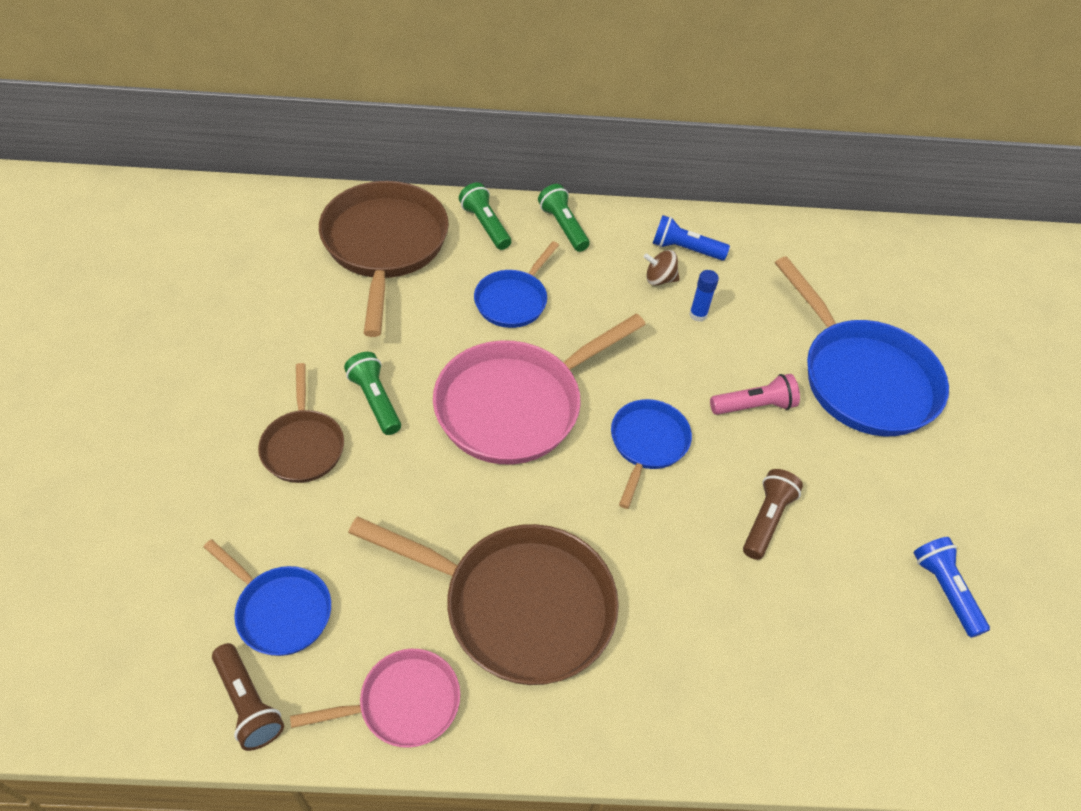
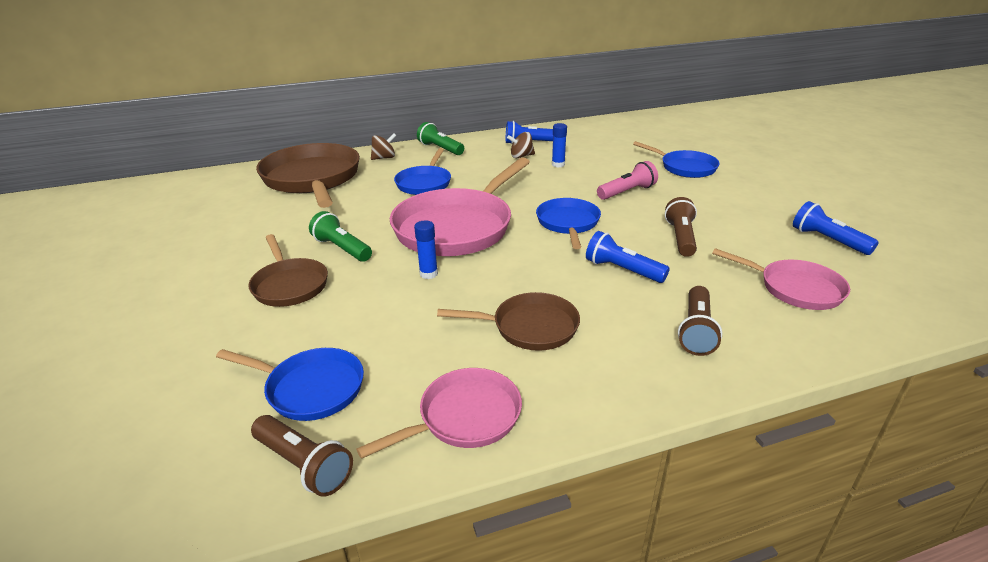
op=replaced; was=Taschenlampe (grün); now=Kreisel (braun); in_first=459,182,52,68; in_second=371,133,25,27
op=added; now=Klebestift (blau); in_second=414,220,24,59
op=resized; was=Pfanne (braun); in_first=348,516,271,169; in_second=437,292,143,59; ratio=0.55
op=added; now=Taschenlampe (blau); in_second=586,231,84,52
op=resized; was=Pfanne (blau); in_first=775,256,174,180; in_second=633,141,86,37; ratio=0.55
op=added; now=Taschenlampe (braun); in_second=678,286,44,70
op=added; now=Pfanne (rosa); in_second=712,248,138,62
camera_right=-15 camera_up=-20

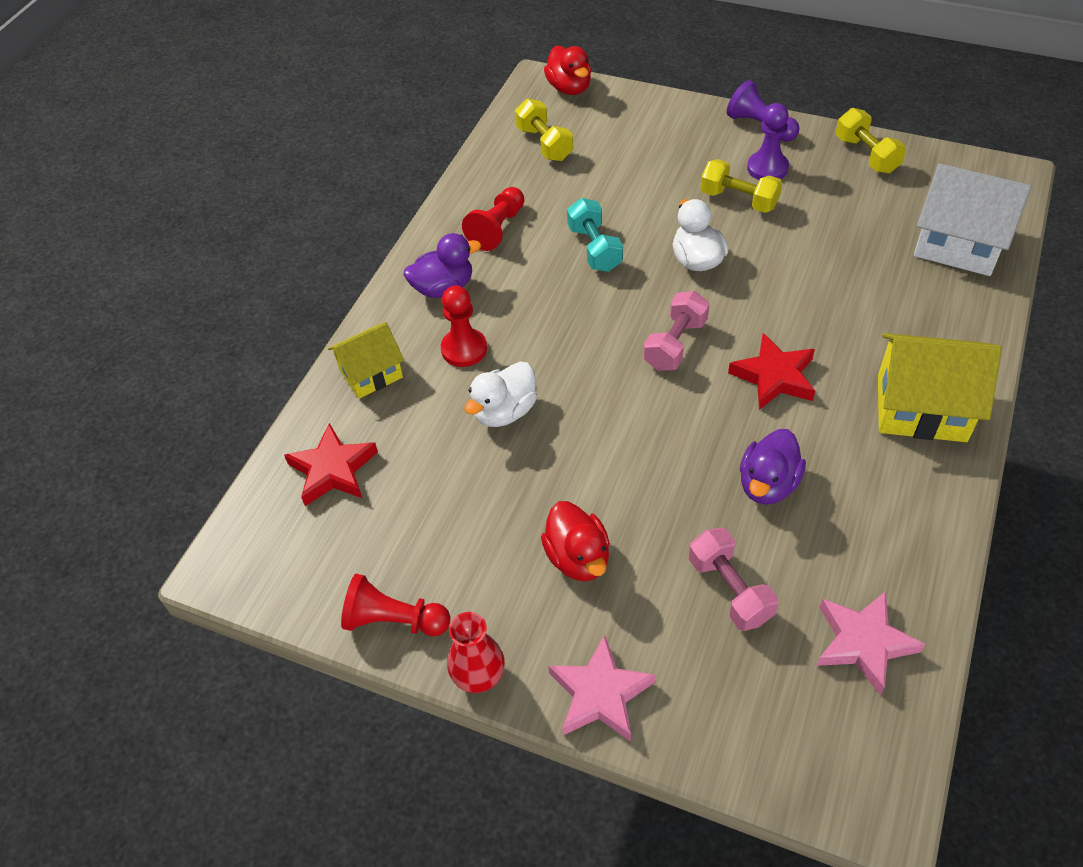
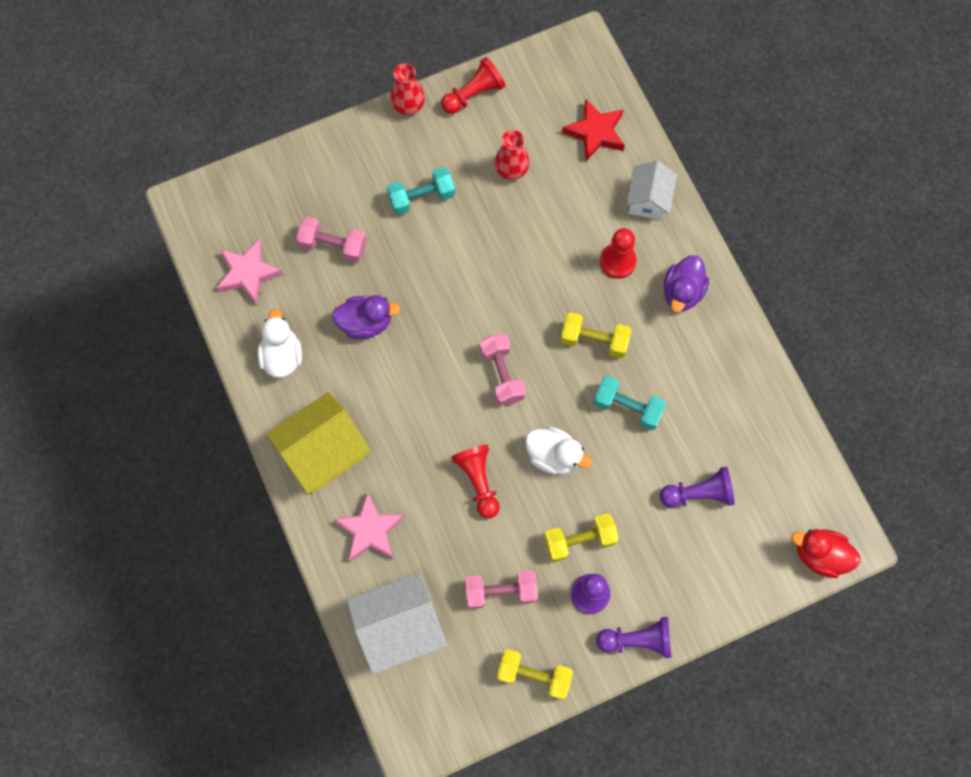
op=moved; was=Ente (weiß); in_first=464,362,73,65; in_second=258,309,44,69
op=turned; was=Ente (lila); in_first=740,429,66,76; in_second=332,295,69,44; clockwise=105
op=moved; was=Stern (rosa); in_first=548,635,108,107; in_second=333,492,72,70
op=replaced; was=Ente (rot); now=Hantel (türkis); in_first=541,501,69,80; in_second=387,167,68,48
op=moved; was=Bauer (rot); in_first=462,187,62,64; in_second=451,444,49,75
op=added; now=Hantel (rosa); in_second=465,570,73,39
op=added; now=Vase (rot); in_second=494,130,36,50
op=moved; was=Hantel (gelb); in_first=515,99,58,62; in_second=560,312,72,46
op=recoloured; was=Haus (gelb); now=Haus (weiß); in_first=328,322,76,77; in_second=626,161,51,59
op=added; now=Bauer (lila); in_second=660,466,75,42
op=removed; was=Stern (rot); in_first=728,333,87,77
camera_right=130 camera_up=20

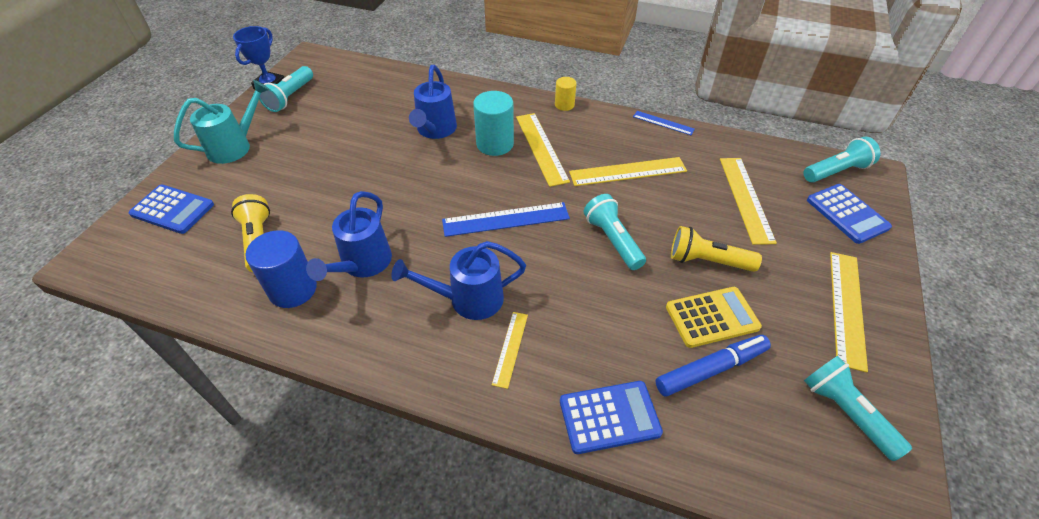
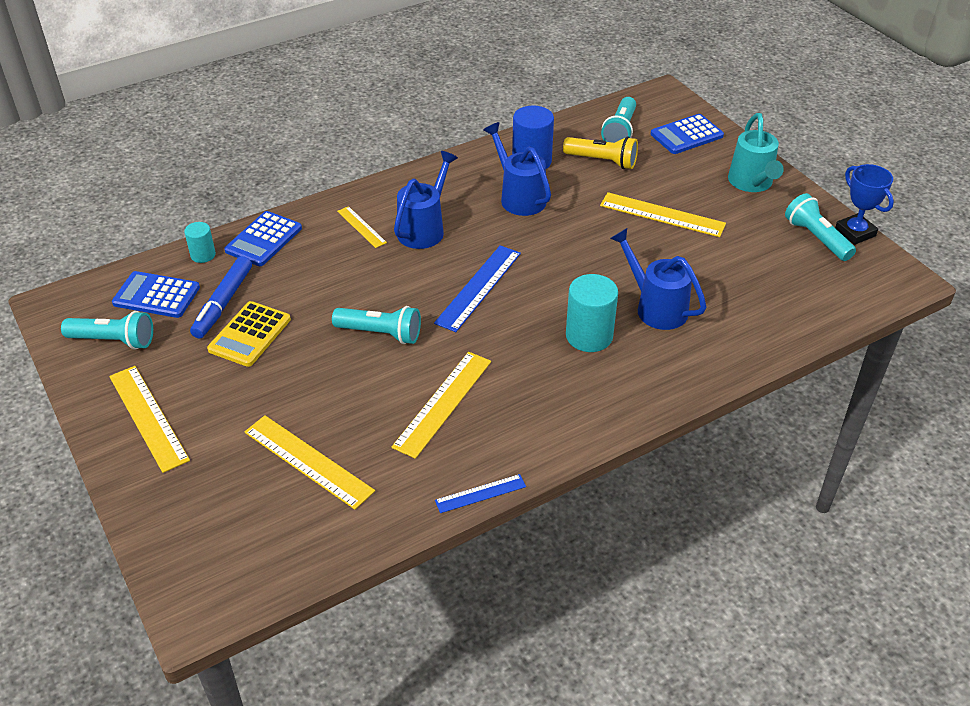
op=moved; was=Taschenrechner (blau); in_first=807,184,85,60; in_second=112,271,88,47
op=added; now=Vollzylinder (türkis); in_second=184,222,32,41
op=moved; was=Lineal (gelb); in_first=516,113,54,74; in_second=600,192,126,45
op=moved; was=Taschenlampe (türkis); in_first=804,137,76,46; in_second=601,97,35,46
op=removed; was=Vollzylinder (gelb); in_first=555,77,22,34
op=removed; was=Taschenlampe (gelb); in_first=671,226,91,46
camera_right=130 camera_up=-5

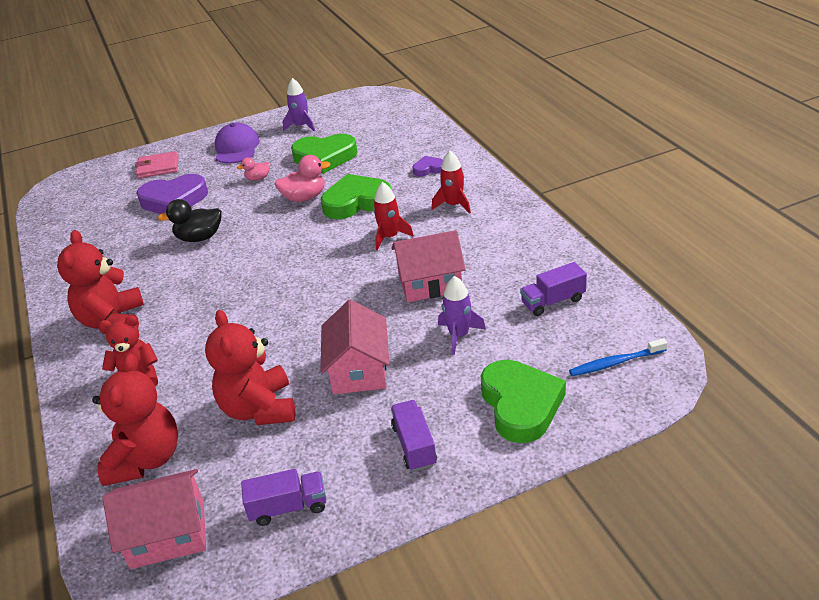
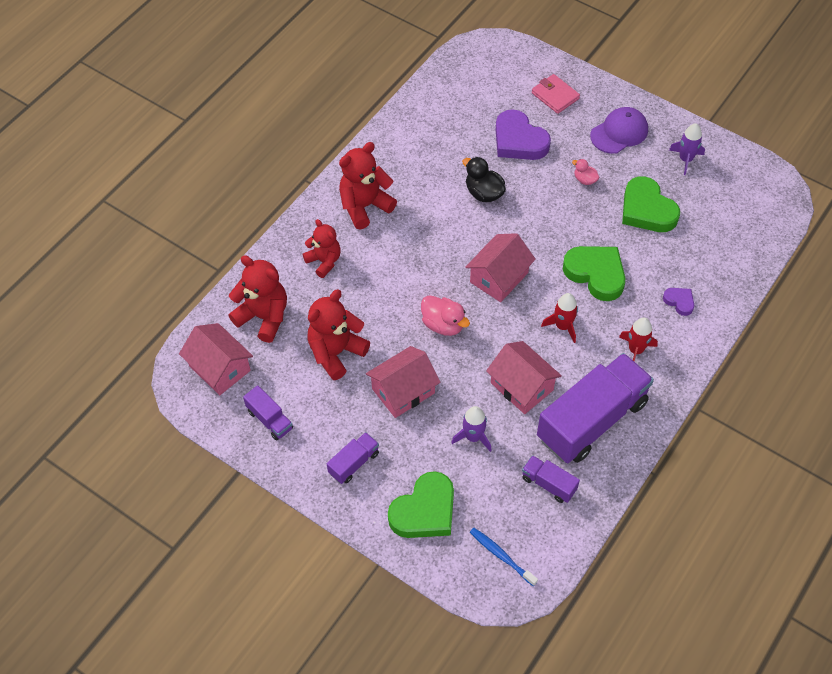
op=turned; was=Teddybär (rot); in_first=92,354,86,132; in_second=228,255,59,88; clockwise=-120
op=moved; was=Ente (rosa); in_first=275,155,56,47; in_second=421,295,49,41
op=added; now=Haus (rosa); in_second=465,233,71,69
op=added; now=Lastwagen (lila); in_second=537,353,117,110
camera_right=55 camera_up=20

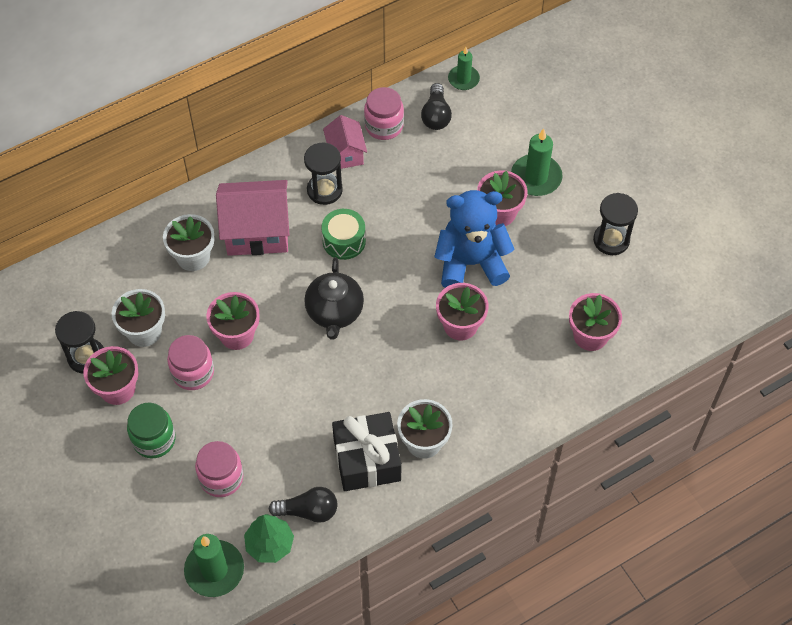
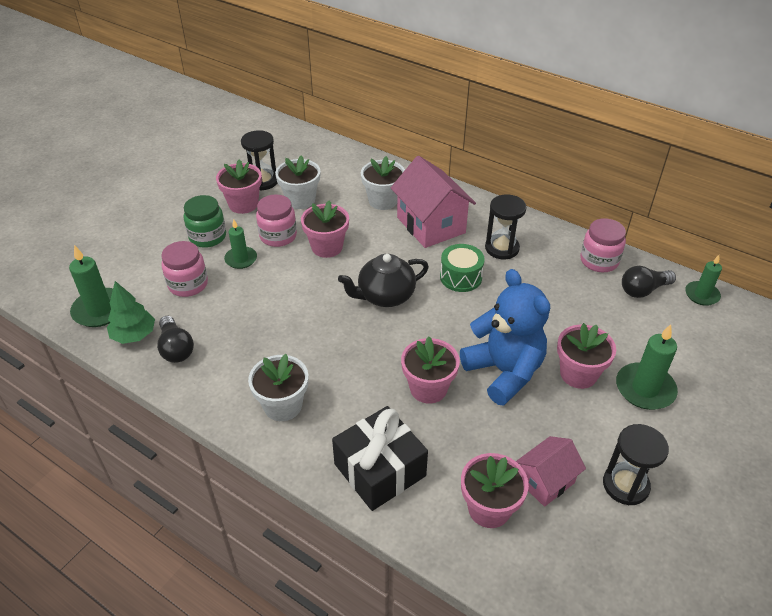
op=added; now=Kerze (grün); in_second=224,219,33,50
op=moved; was=Geschenk (schwarz); in_first=332,412,69,79; in_second=332,406,96,105
op=moved; was=Haus (rosa); in_first=323,115,44,54; in_second=516,436,70,71
camera_right=65 camera_up=-15

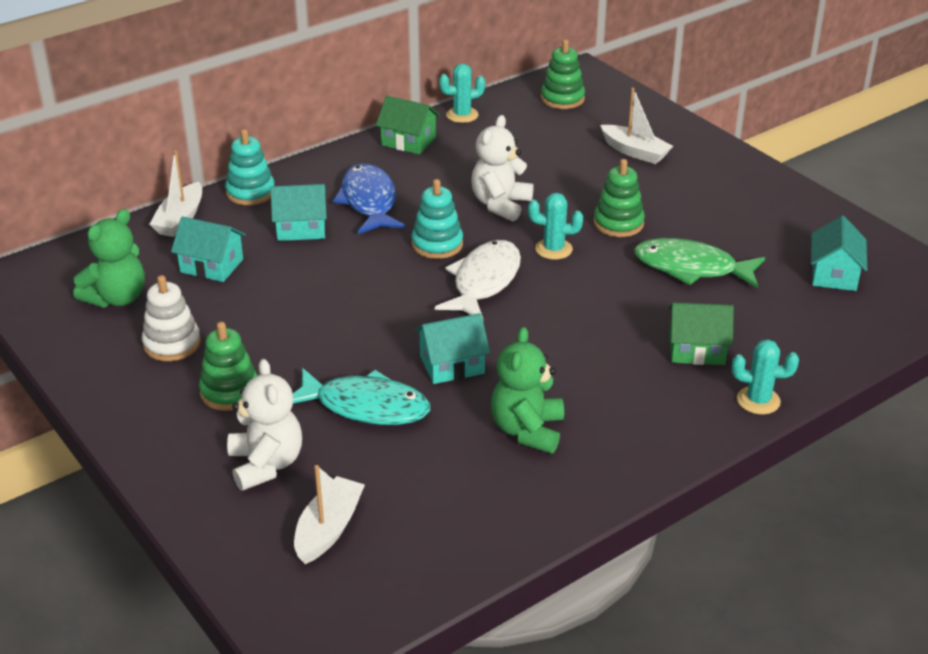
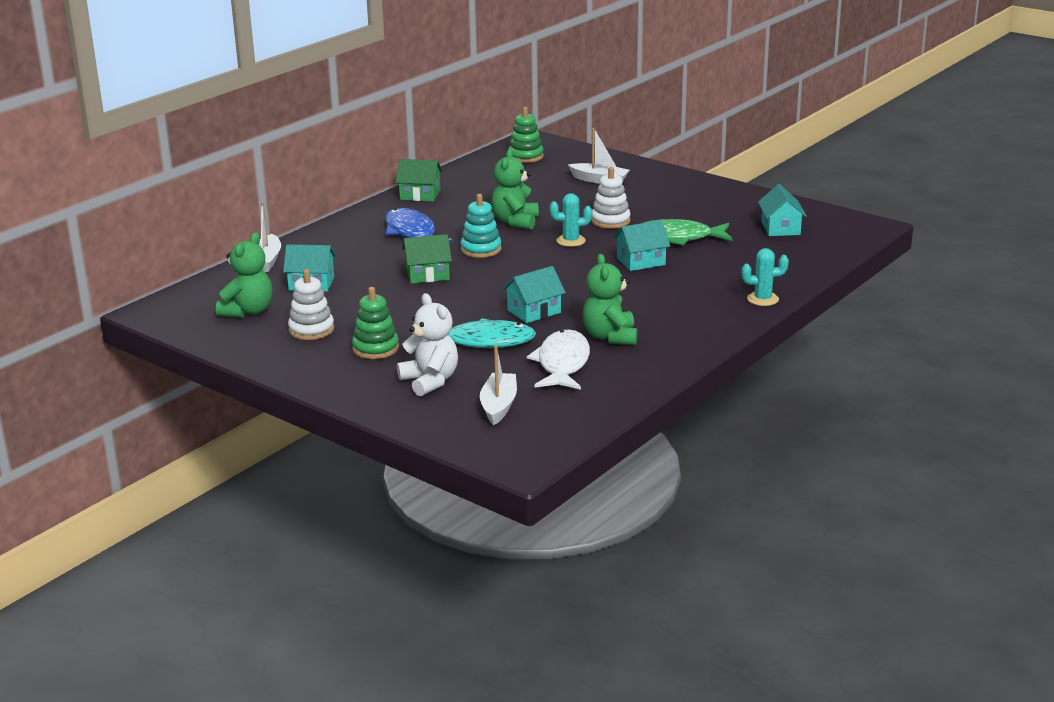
op=moved; was=Haus (grün); in_first=668,303,66,62; in_second=402,234,50,50
op=recoloured; was=Teddybär (weiß); now=Teddybär (grün); in_first=471,115,63,107; in_second=491,149,48,81
op=moved; was=Fisch (weiß); in_first=435,240,86,79; in_second=527,329,63,61
op=recoloured; was=Stapelspielzeug (grün); now=Stapelspielzeug (weiß); in_first=593,159,52,78; in_second=591,167,39,62
op=moved; was=Haus (türkis); in_first=270,184,57,57; in_second=613,220,57,51
op=removed; was=Stapelspielzeug (türkis); in_first=225,129,50,76
op=removed; was=Kaktus (türkis); in_first=439,63,46,60
camera_right=-15 camera_up=-10

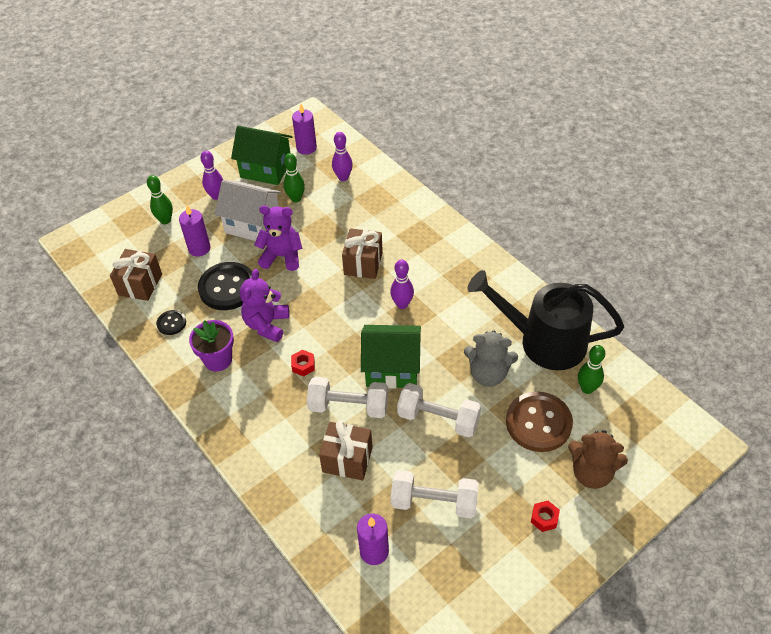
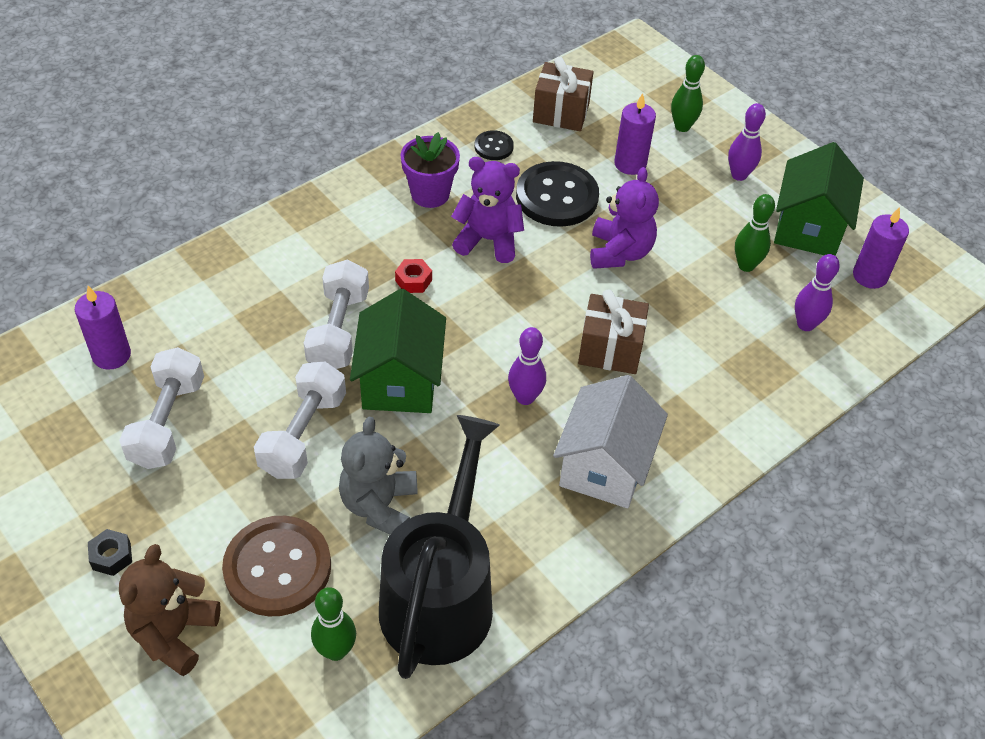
op=recoloured; was=Sechskantmutter (rot); now=Sechskantmutter (schwarz); in_first=531,501,29,31; in_second=88,529,44,47
op=moved; was=Haus (weiß); in_first=215,180,66,61; in_second=553,375,115,133
op=removed; was=Geschenk (braun); in_first=319,420,54,60
camera_right=85 camera_up=0

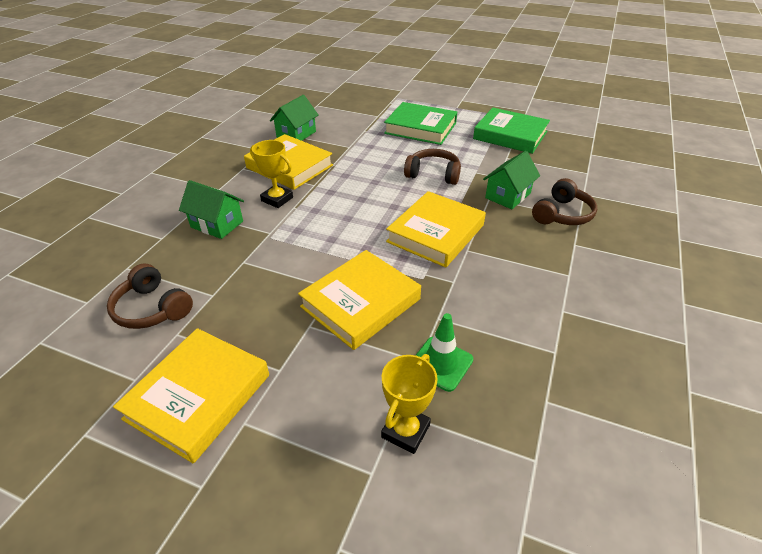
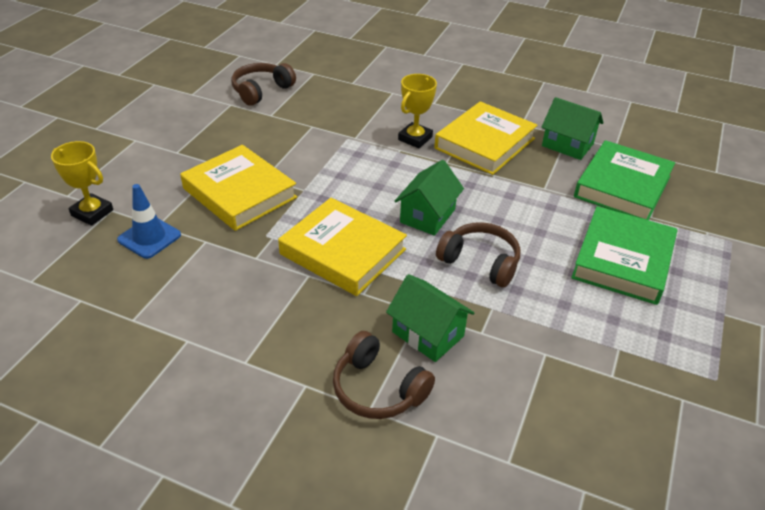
op=recoloured; was=Leitkegel (grün); now=Leitkegel (blau); in_first=416,313,57,79; in_second=117,184,64,75
op=moved; was=Haus (grün); in_first=179,180,65,59; in_second=395,160,69,76
op=turned; was=Kopfhörer (braun); in_first=404,149,57,36; in_second=436,222,85,65; clockwise=-75
op=moved; was=Buch (grün); in_first=473,107,77,47; in_second=574,140,101,80
op=removed; was=Buch (gelb); in_first=113,328,156,136
camera_right=90 camera_up=0

